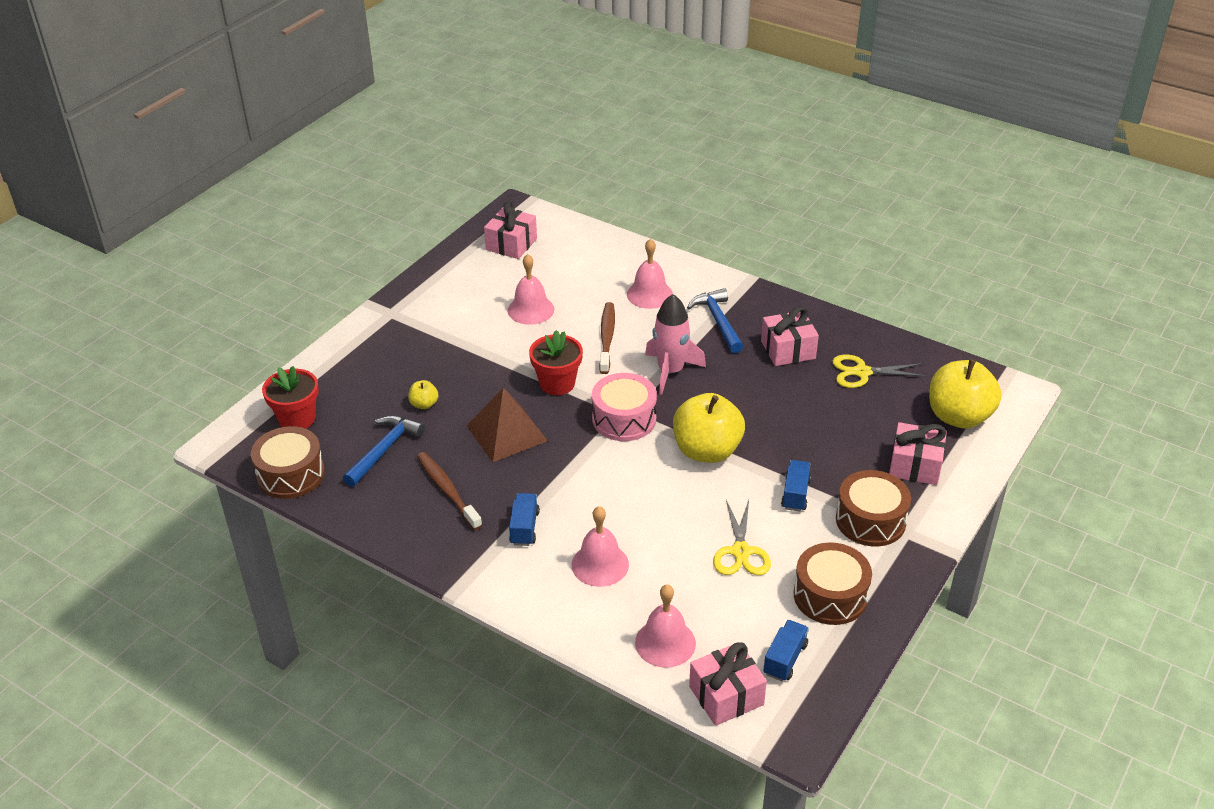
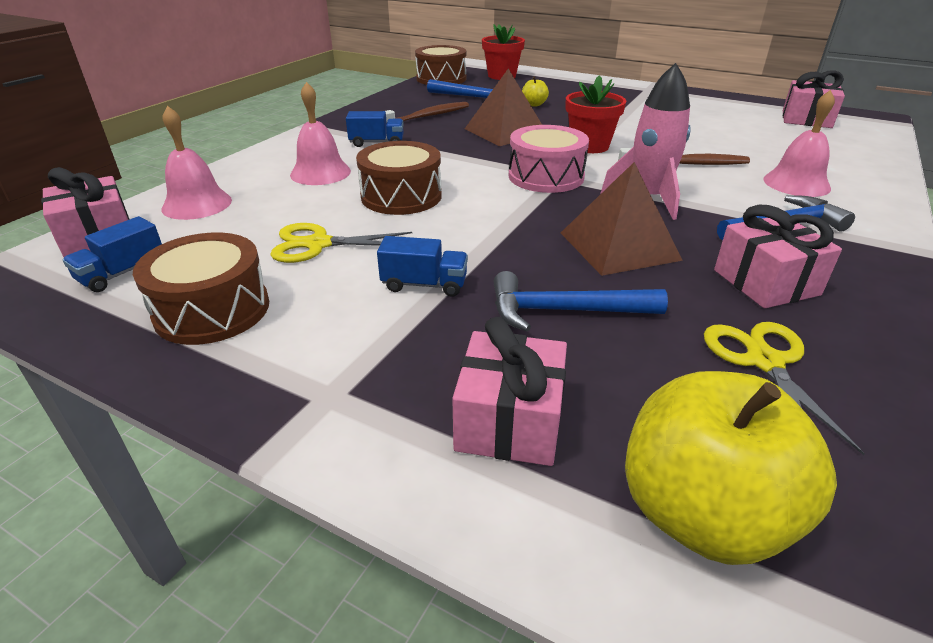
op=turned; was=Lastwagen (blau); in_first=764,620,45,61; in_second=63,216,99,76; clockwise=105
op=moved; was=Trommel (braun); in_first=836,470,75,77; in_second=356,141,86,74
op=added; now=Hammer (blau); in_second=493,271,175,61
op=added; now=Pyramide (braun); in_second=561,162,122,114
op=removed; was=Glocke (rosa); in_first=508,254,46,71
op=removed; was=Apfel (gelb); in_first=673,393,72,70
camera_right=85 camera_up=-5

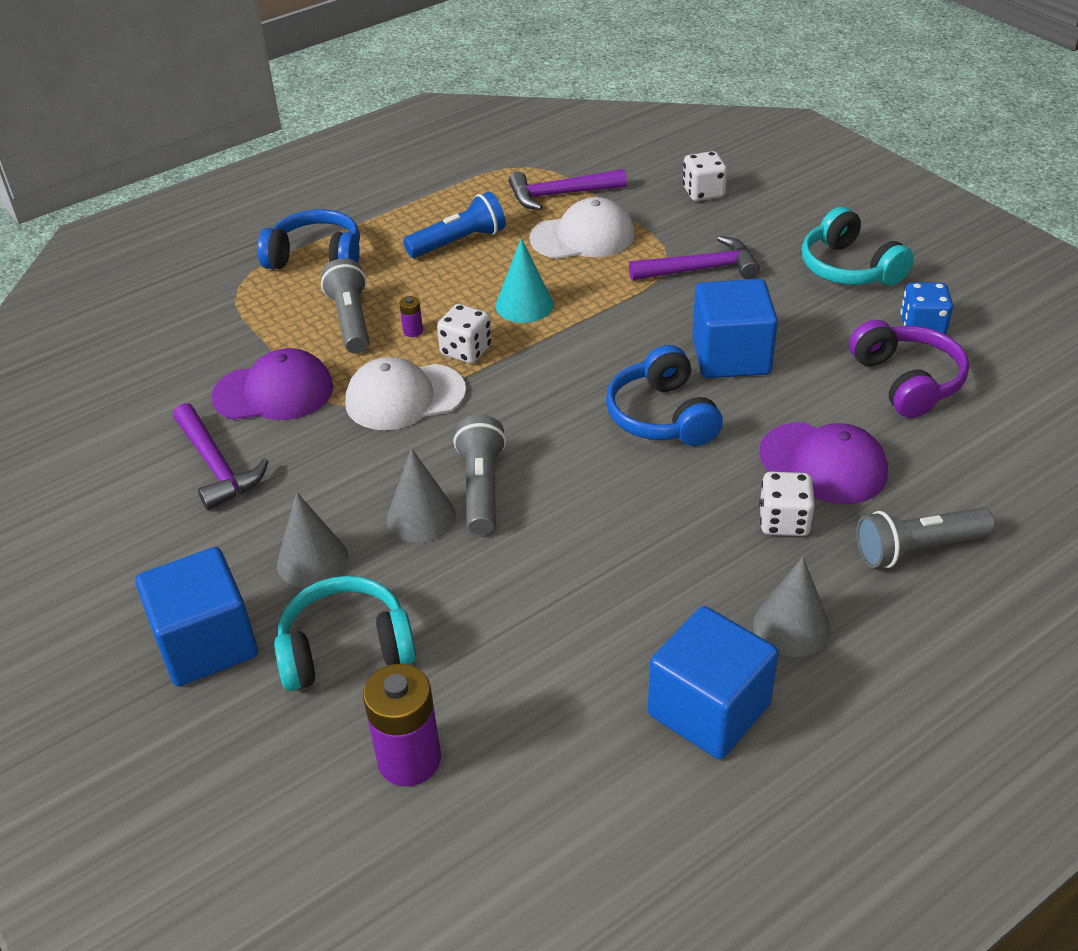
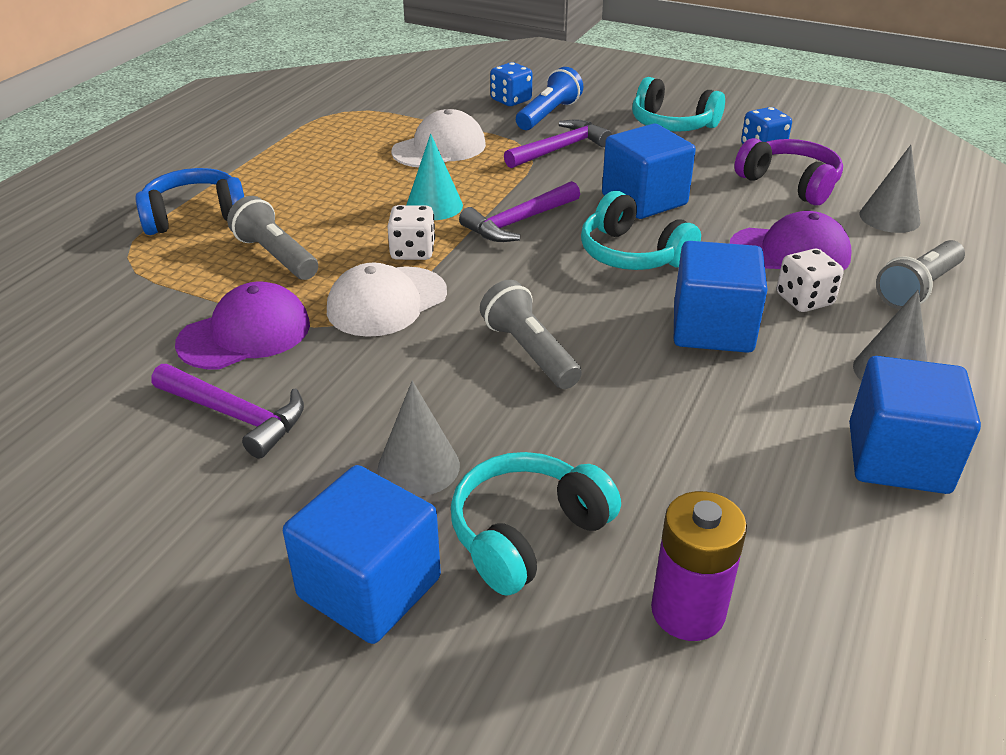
op=moved; was=Hammer (lila); in_first=509,169,118,41; in_second=459,181,121,61
op=recoloured; was=Spielwürfel (weiß); now=Spielwürfel (blau); in_first=683,151,44,50; in_second=490,62,42,44
op=moved; was=Taschenlampe (blau); in_first=403,191,103,67; in_second=516,67,67,63
op=recoloured; was=Kopfhörer (blau); now=Kopfhörer (türkis); in_first=606,345,117,101; in_second=581,191,120,79
op=added; now=Kubus (blau); in_second=674,241,94,112
op=moved; was=Kegel (grau); in_first=386,448,70,95; in_second=859,145,62,88
op=removed; was=Batterie (lila); in_first=399,296,24,41
camera_right=-30 camera_up=-5

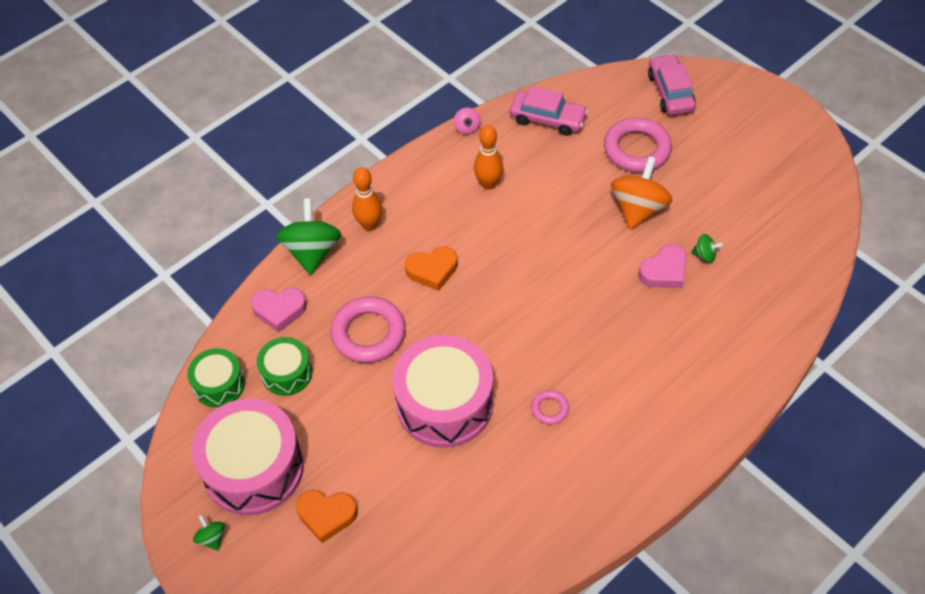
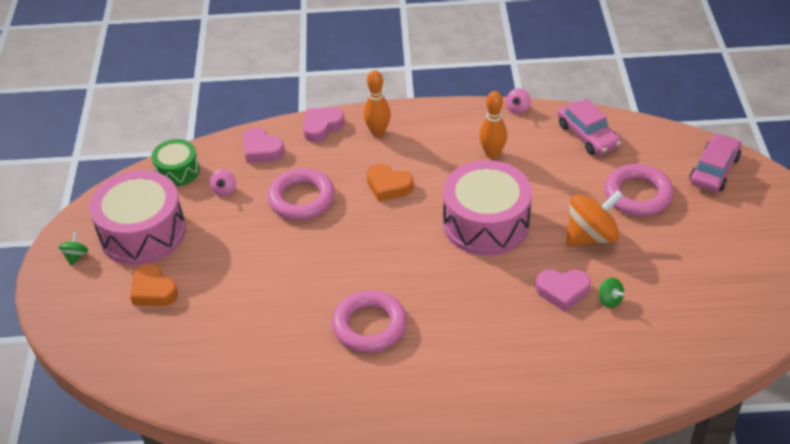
op=replaced; was=Trommel (grün); now=Kreisel (rosa); in_first=257,337,56,59; in_second=210,169,26,27
op=replaced; was=Kreisel (grün); now=Herz (rosa); in_first=276,199,65,76; in_second=303,107,42,35
op=resized; was=Ring (rosa); in_first=531,390,38,35; in_second=332,290,75,63; ratio=2.08
op=moved; was=Trommel (rosa); in_first=392,335,101,113; in_second=443,160,89,96
camera_right=40 camera_up=-10

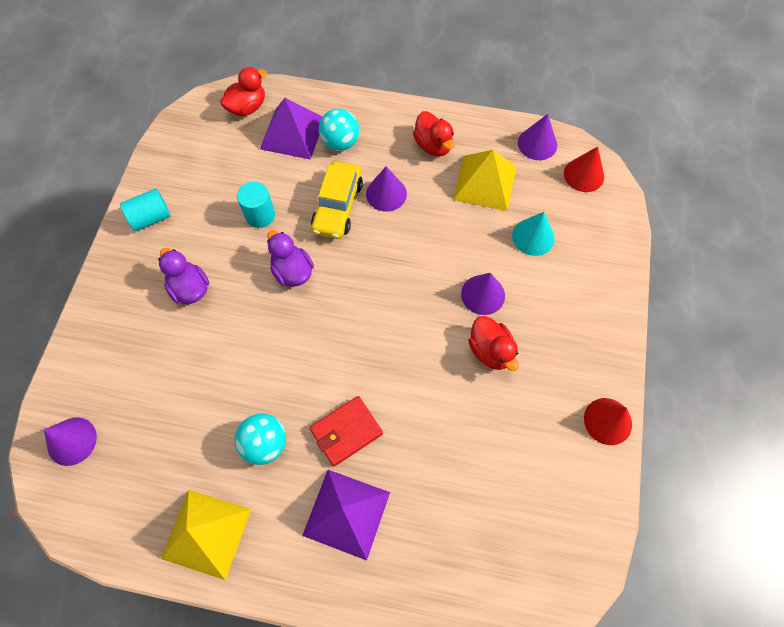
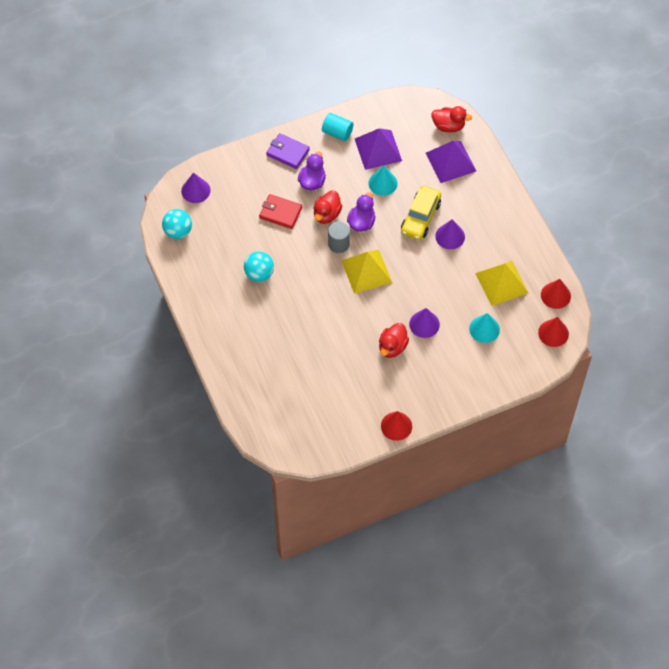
op=moved; was=Ball (türkis); in_first=319,109,40,42; in_second=162,209,30,30
op=moved; was=Geldbörse (rot); in_first=309,396,74,70; in_second=259,194,43,35
op=added; now=Geldbörse (lila); in_second=266,133,44,36
op=moved; was=Ente (rot); in_first=413,111,42,45; in_second=313,191,29,33
op=added; now=Vollzylinder (grau); in_second=328,222,22,31
op=moved; was=Pyramide (gelb); in_first=161,490,90,90; in_second=341,250,51,44
op=moved; was=Pyramide (lila); in_first=302,470,88,90; in_second=355,128,47,42
op=replaced; was=Vollzylinder (türkis); now=Kegel (türkis); in_first=237,182,38,46; in_second=368,166,30,30
op=turned; was=Auto (gelb); in_first=311,161,52,78; in_second=401,186,40,54; clockwise=-45
op=recoloured; was=Kegel (lila); now=Kegel (rot); in_first=518,114,39,46; in_second=541,279,30,30
camera_right=55 camera_up=-5

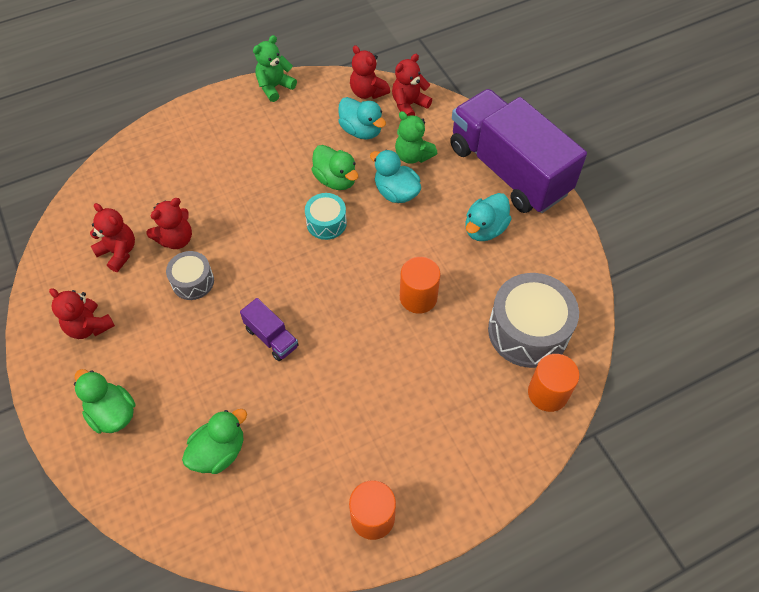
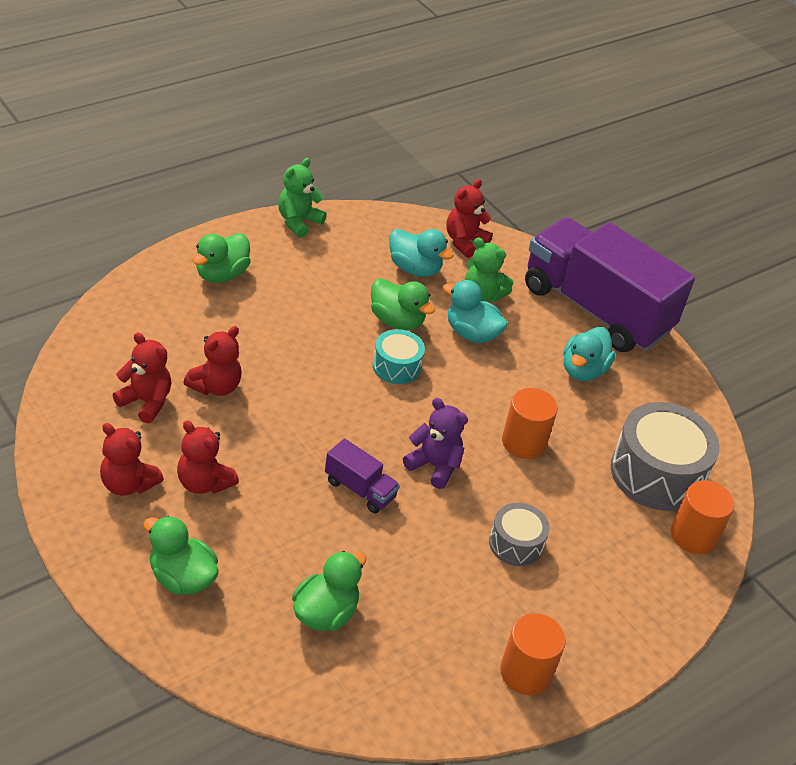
op=moved; was=Teddybär (rot); in_first=350,45,40,54; in_second=177,420,62,74
op=added; now=Ente (grün); in_second=192,233,59,50
op=added; now=Teddybär (lila); in_second=403,398,65,91
op=moved; was=Trommel (grau); in_first=166,251,48,49; in_second=489,503,61,63
camera_right=-15 camera_up=-15

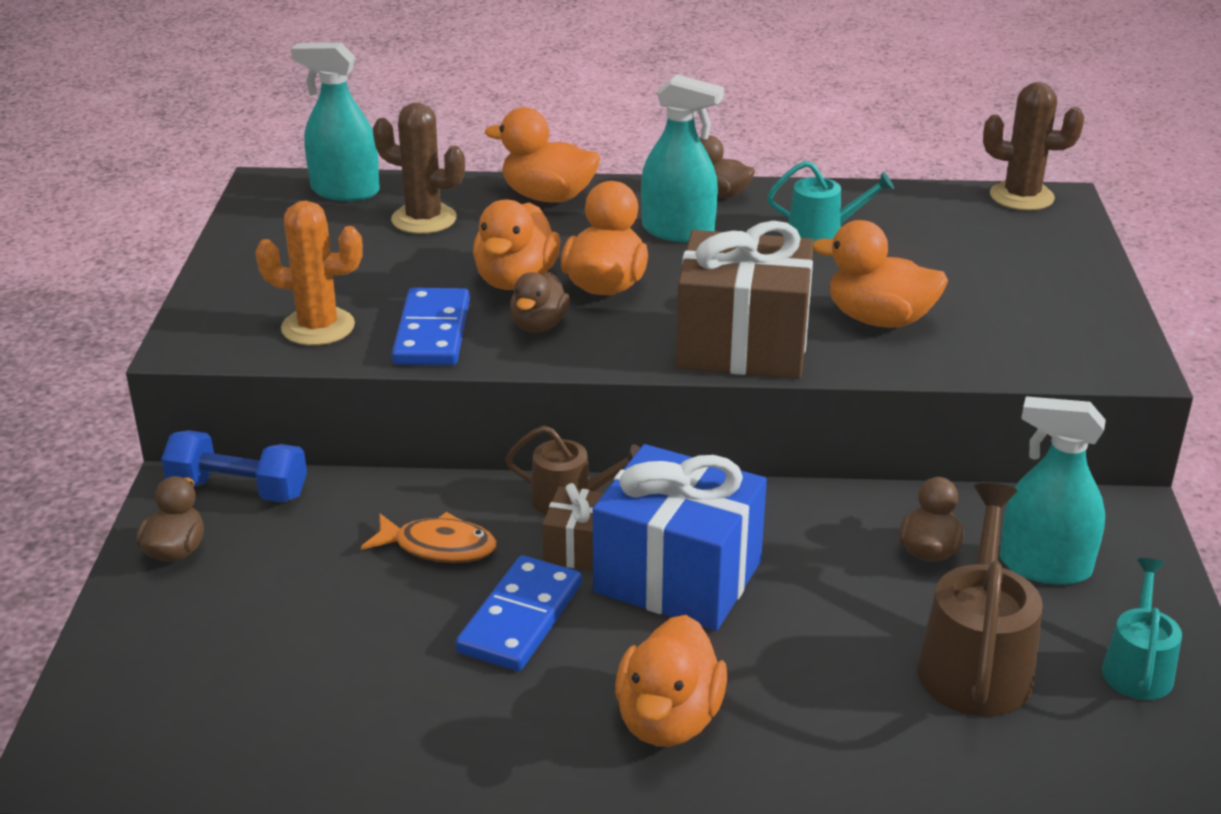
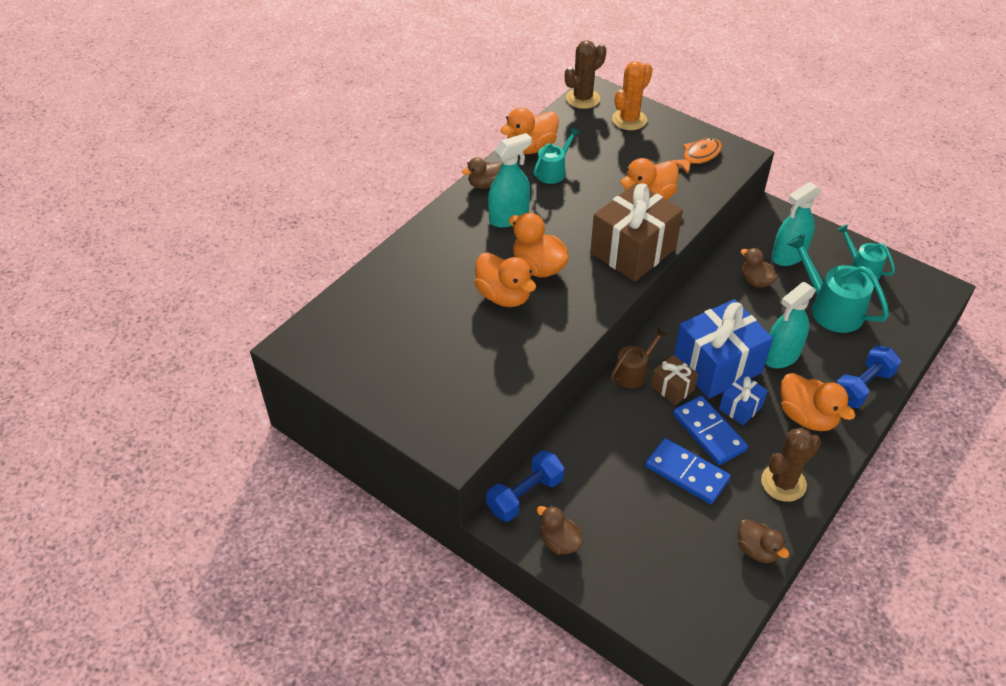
op=moved; was=Ente (orange); in_first=485,107,115,96; in_second=500,107,59,47
op=moved; was=Kaktus (orange); in_first=255,201,108,145; in_second=612,61,40,69
op=moved; was=Dominostein (blau); in_first=392,288,78,78; in_second=645,438,86,66
op=moved; was=Fisch (orange); in_first=361,512,136,51; in_second=671,138,51,36
op=added; now=Geschenk (blau); in_second=719,374,49,52
op=moved; was=Ente (braun); in_first=510,272,60,61; in_second=738,519,51,44
op=moved; was=Kaktus (braun); in_first=373,103,92,131; in_second=761,428,60,74
op=moved; was=Sprühflasche (türkis); in_first=291,43,89,158; in_second=765,282,51,86
op=recoloured; was=Gießkanne (braun); now=Gießkanne (türkis); in_first=917,483,126,234; in_second=787,234,102,99
op=added; now=Hantel (blau); in_second=837,346,64,62
camera_right=-55 camera_up=15

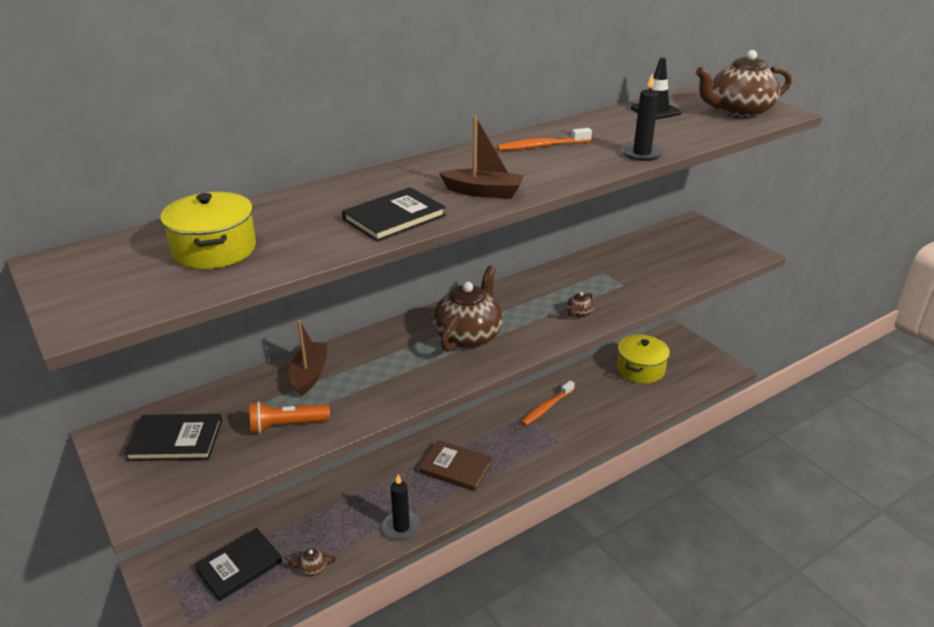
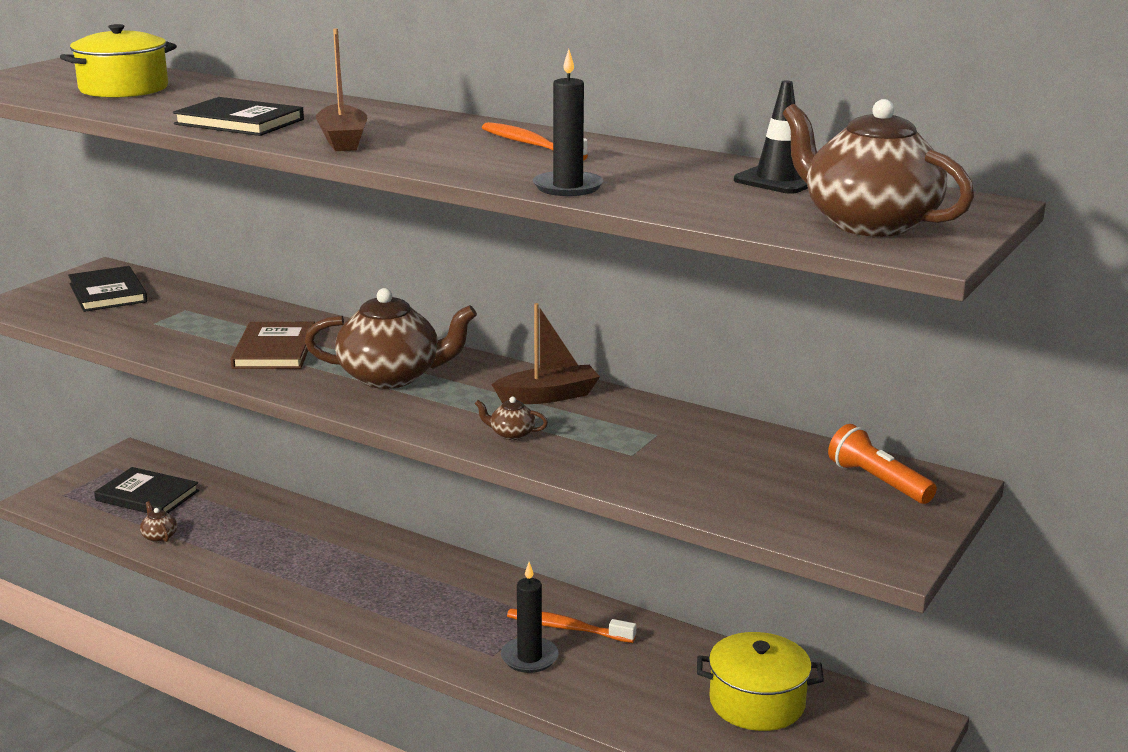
op=moved; was=Buch (braun); in_first=419,440,74,51; in_second=231,322,84,47
op=moved; was=Boot (braun); in_first=289,320,39,77; in_second=491,303,109,101
op=moved; was=Kerze (schwarz); in_first=382,474,39,66; in_second=501,562,58,111
op=moved; was=Taschenlampe (orange); in_first=250,401,80,33; in_second=828,424,109,80
camera_right=65 camera_up=-10

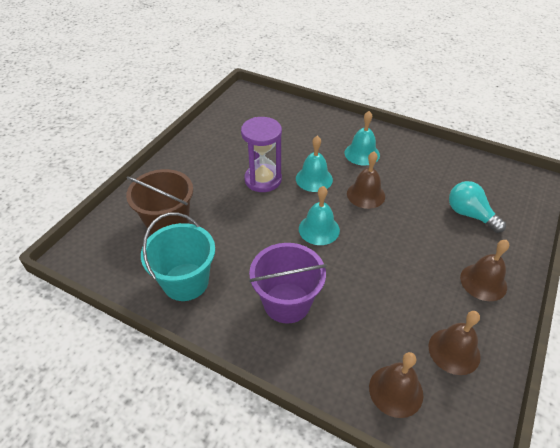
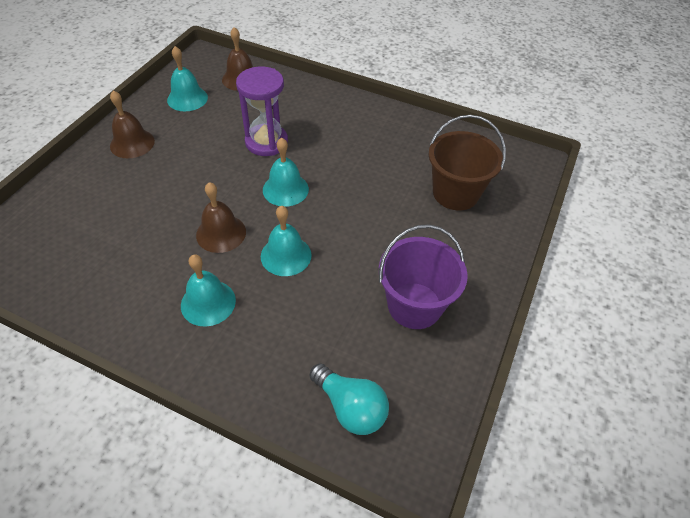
op=recoloured; was=Glocke (braun); now=Glocke (türkis); in_first=429,311,52,64; in_second=167,46,41,65
op=moved; was=Sanduhr (lila); in_first=241,117,41,75; in_second=236,67,52,89
op=moved; was=Glühbirne (türkis); in_first=449,181,57,52; in_second=310,363,79,72
op=moved; was=Eimer (lila); in_first=249,243,78,81; in_second=379,224,89,105
op=removed; was=Eimer (türkis); in_first=141,213,74,88
camera_right=175 camera_up=5

